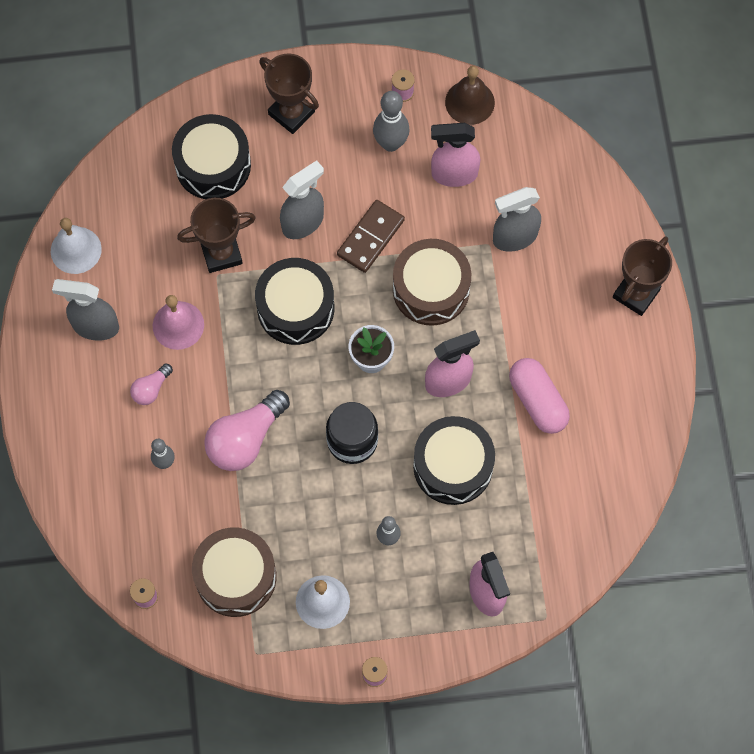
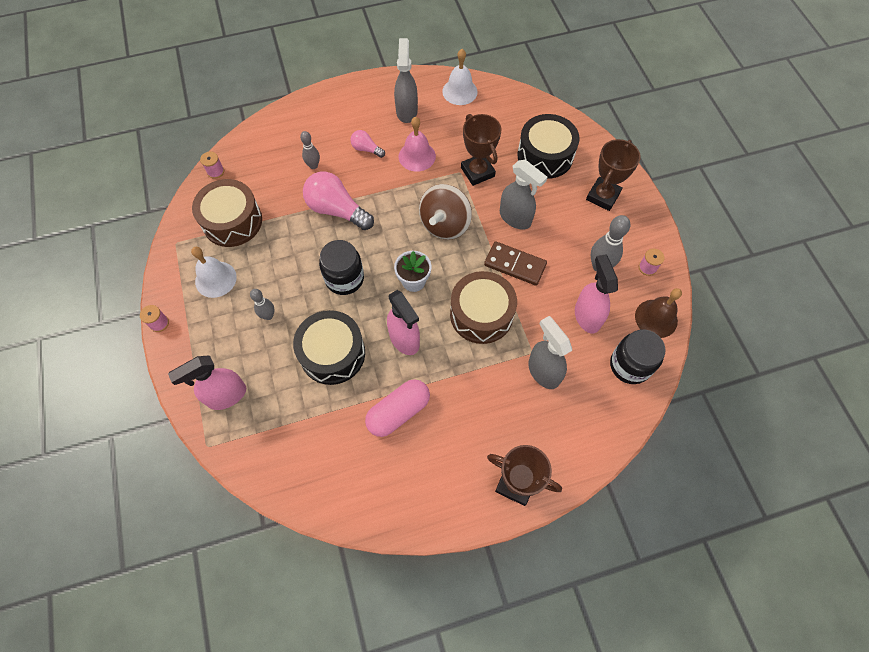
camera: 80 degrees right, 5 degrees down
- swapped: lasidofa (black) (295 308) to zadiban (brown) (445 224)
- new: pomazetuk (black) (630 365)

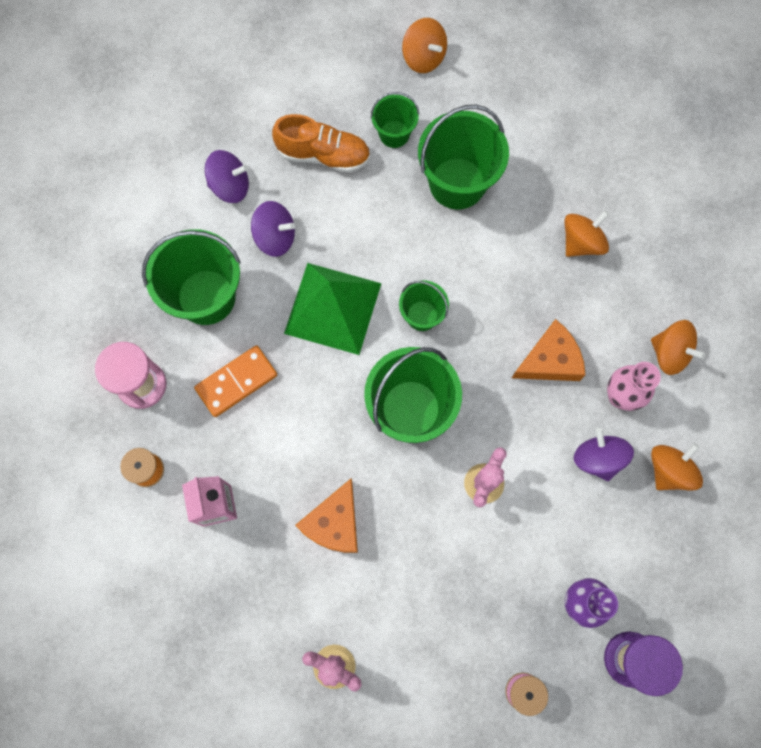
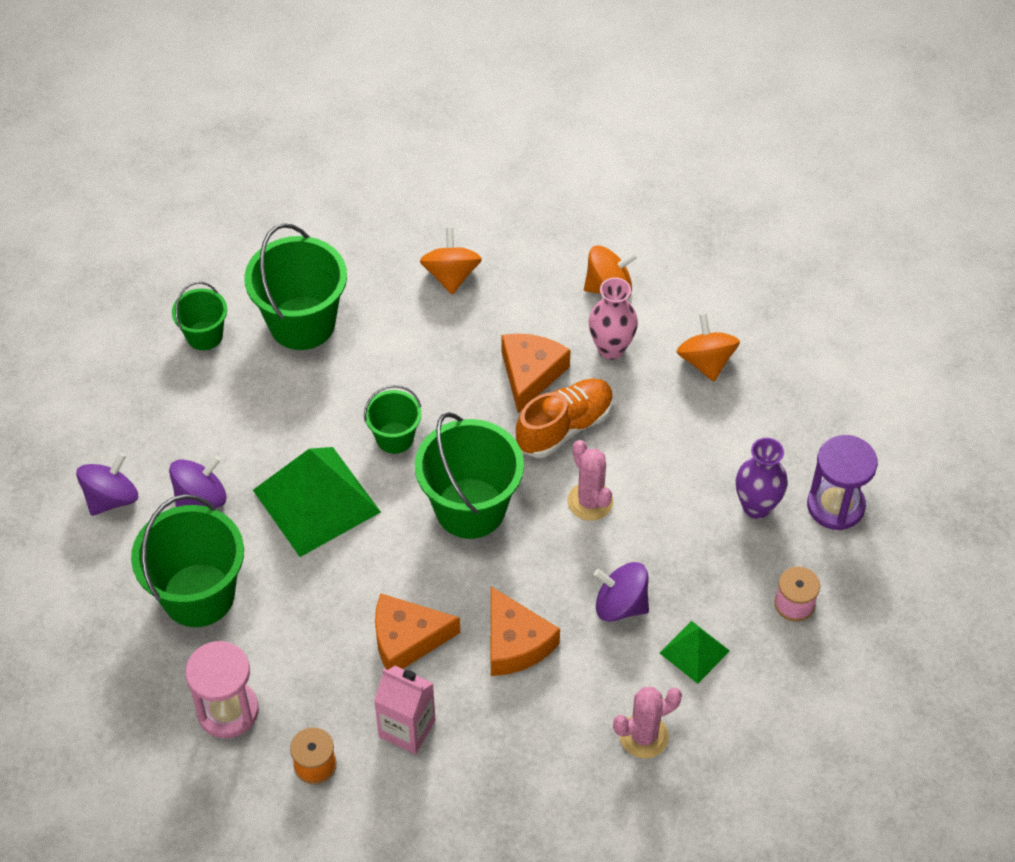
camera: 50 degrees left, 20 degrees down
- gone: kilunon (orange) (236 382)
- shifted: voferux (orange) (323 155) to (564 427)
- gone: zadiban (orange) (423 58)
- shifted: zadiban (purple) (597 458) to (620 605)
- new: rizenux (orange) (407 639)
- new: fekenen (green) (694 652)

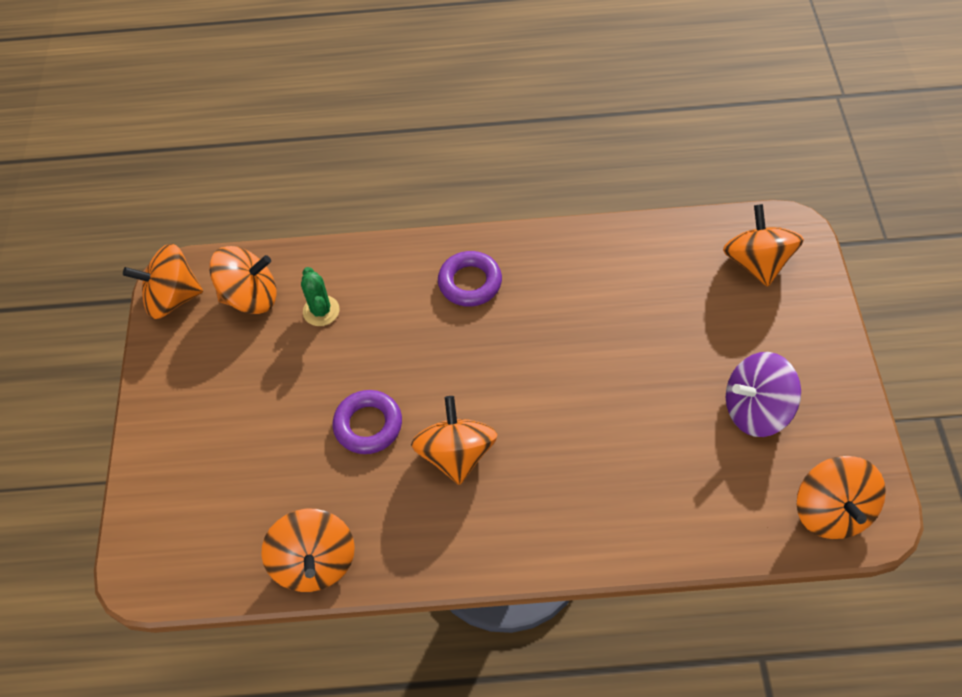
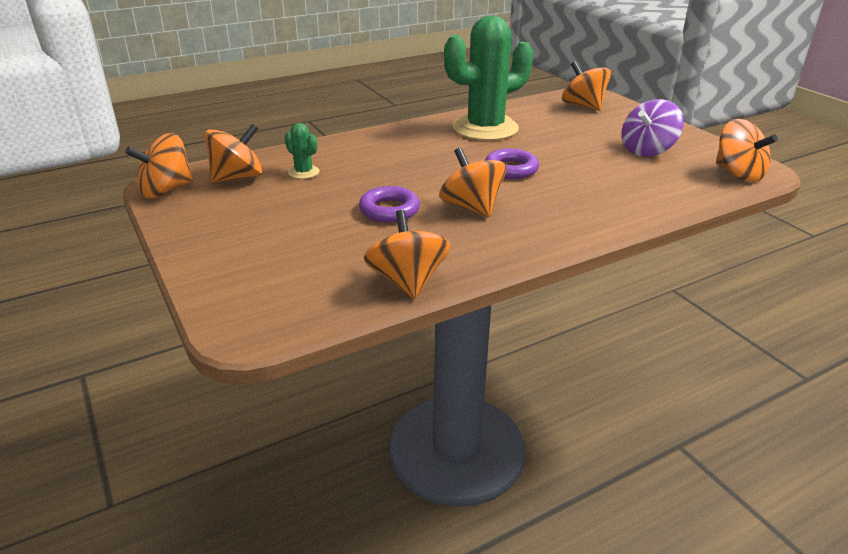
camera: 30 degrees left, 25 degrees down
- rotated: zadiban (orange) (315 562) = (407 281) 150 degrees counterclockwise
- shifted: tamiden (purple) (470 282) to (511 169)
- new: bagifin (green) (485 128)

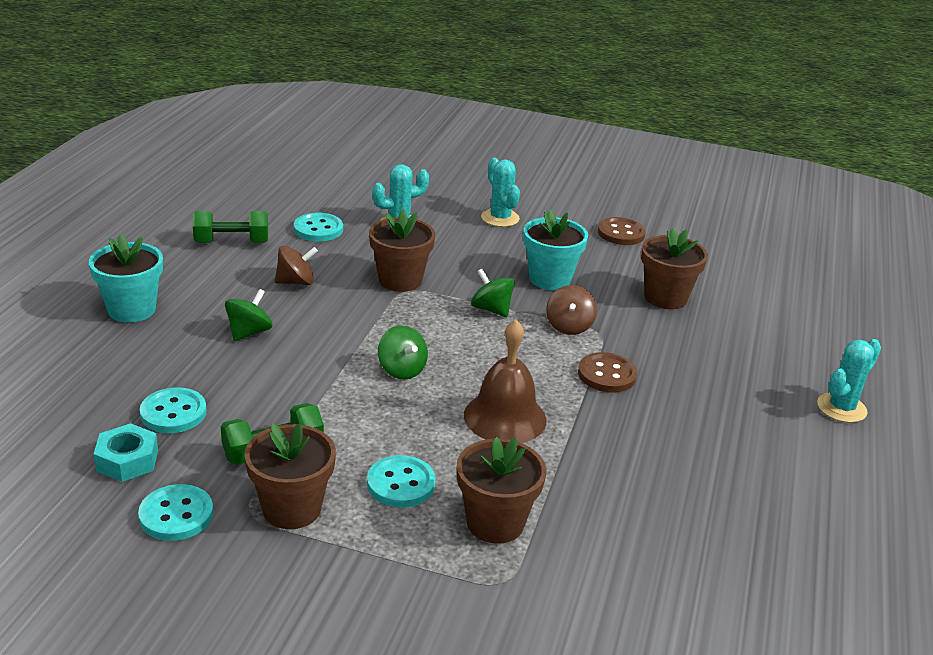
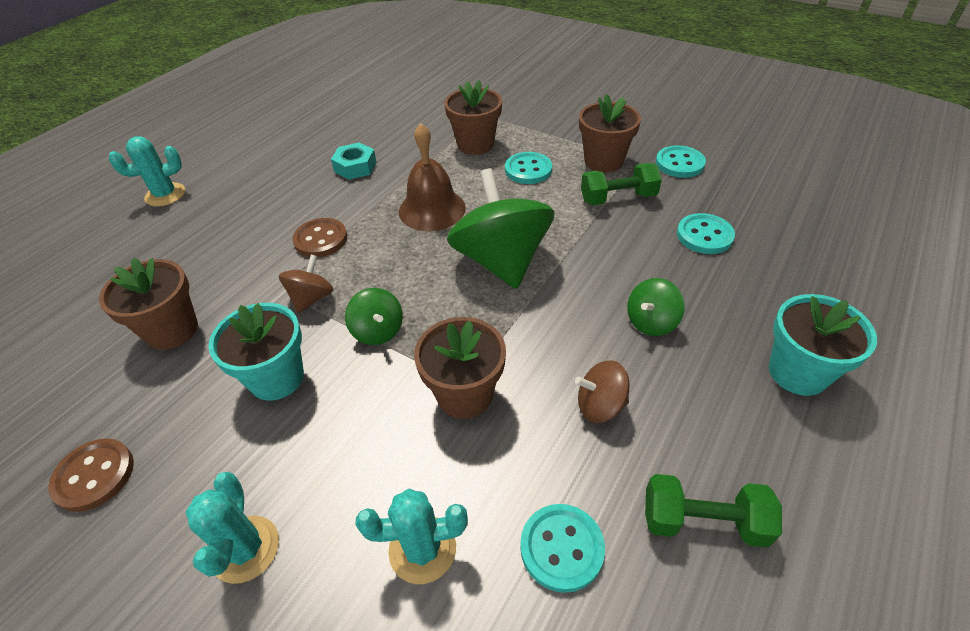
camera: 160 degrees left, 15 degrees up
- shifted: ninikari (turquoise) (127 460) to (355 167)
- scaled: zadiban (green) (402 370) = (501 260) x2.08

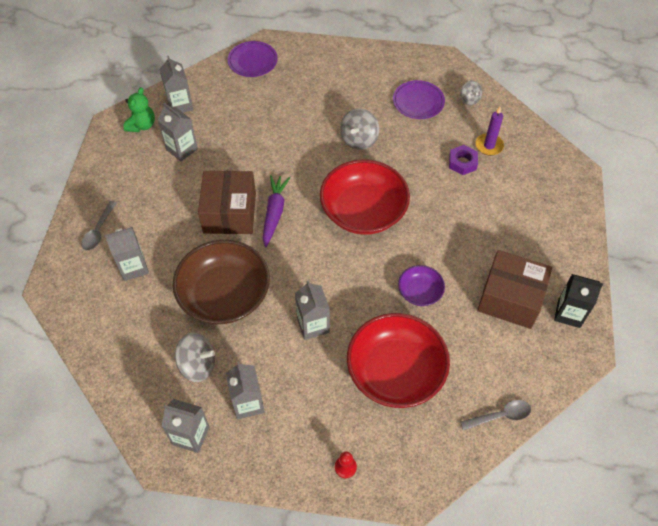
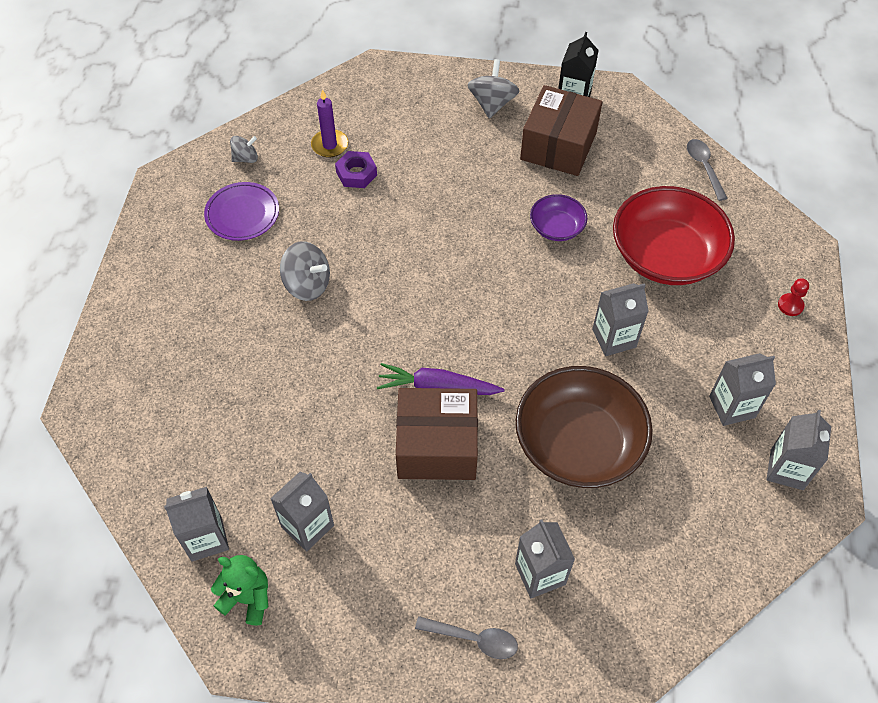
camera: 90 degrees left, 0 degrees up
- shifted: zadiban (grey) (198 365) to (492 104)
- gone: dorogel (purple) (252 61)
- gone: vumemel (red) (363 211)

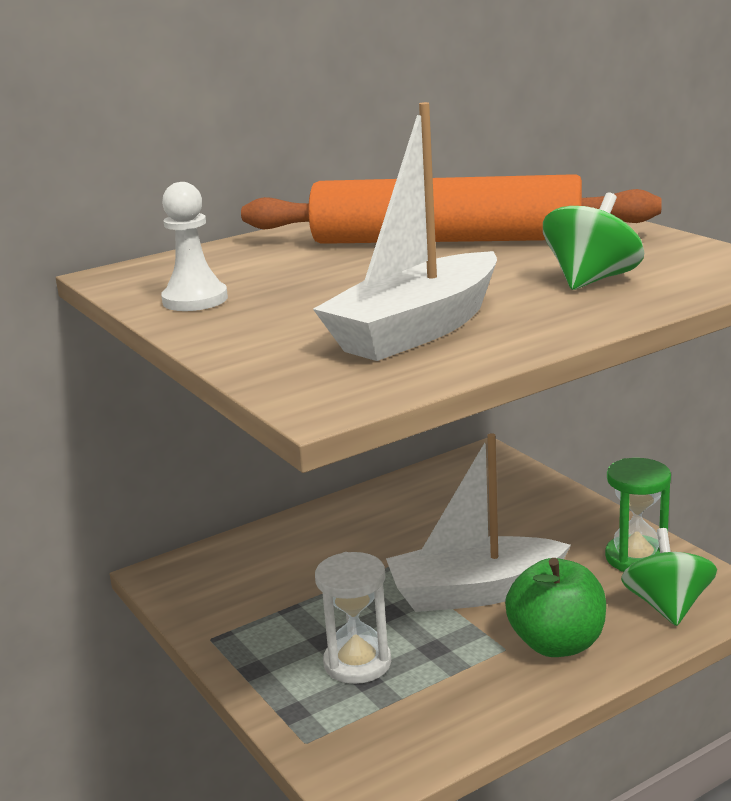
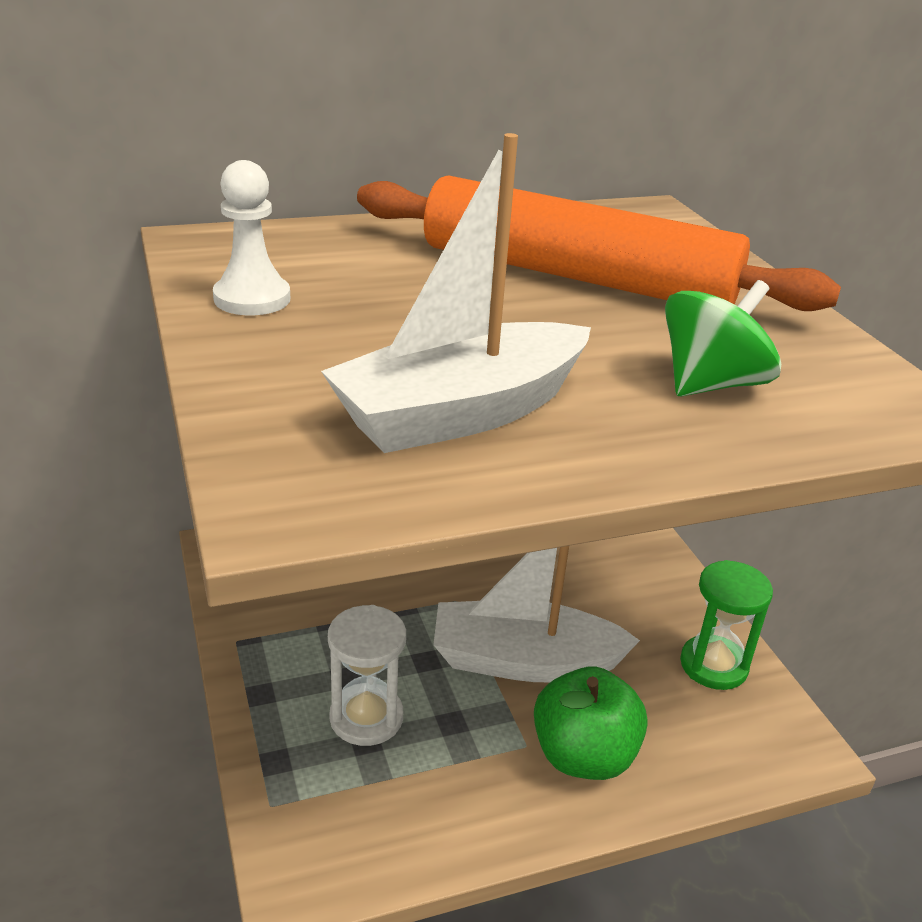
camera: 10 degrees right, 10 degrees up
- gone: zadiban (green) (667 606)

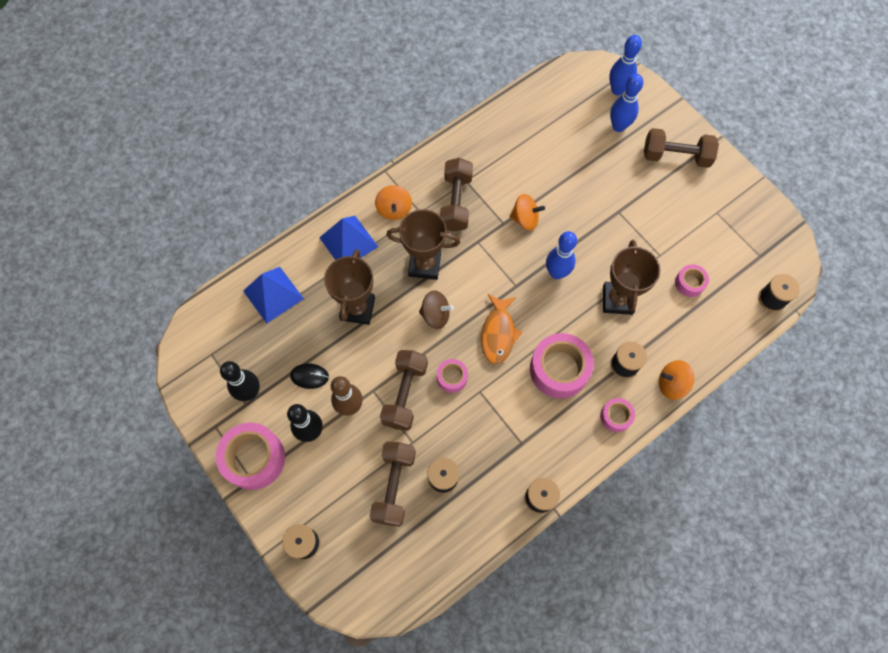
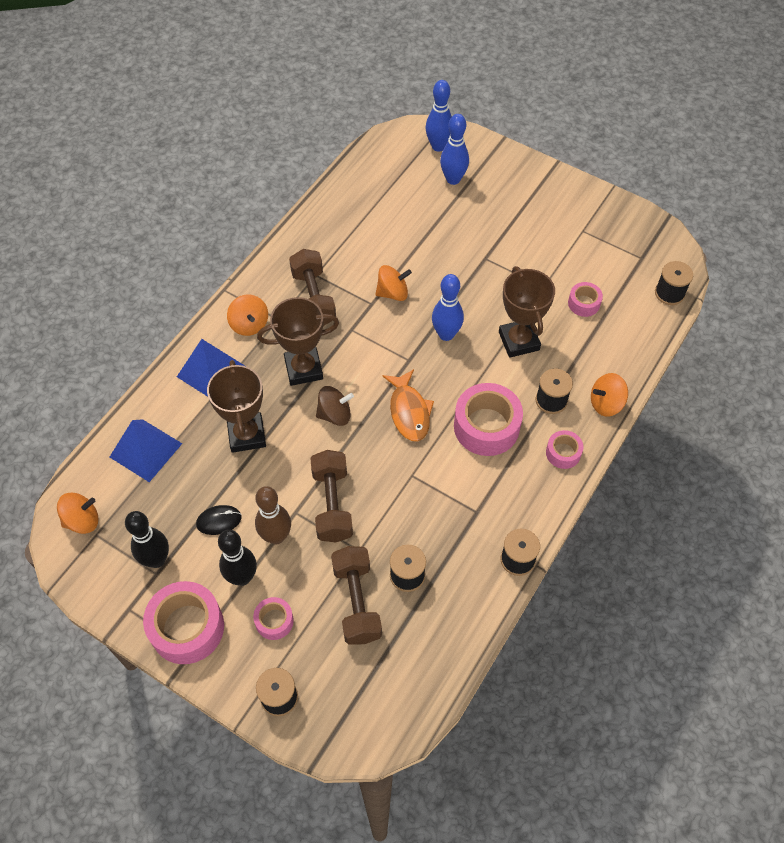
camera: 20 degrees left, 10 degrees down
- shifted: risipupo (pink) (452 377) to (274 621)
- gone: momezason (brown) (676 156)
- new: zadiban (orange) (82 520)

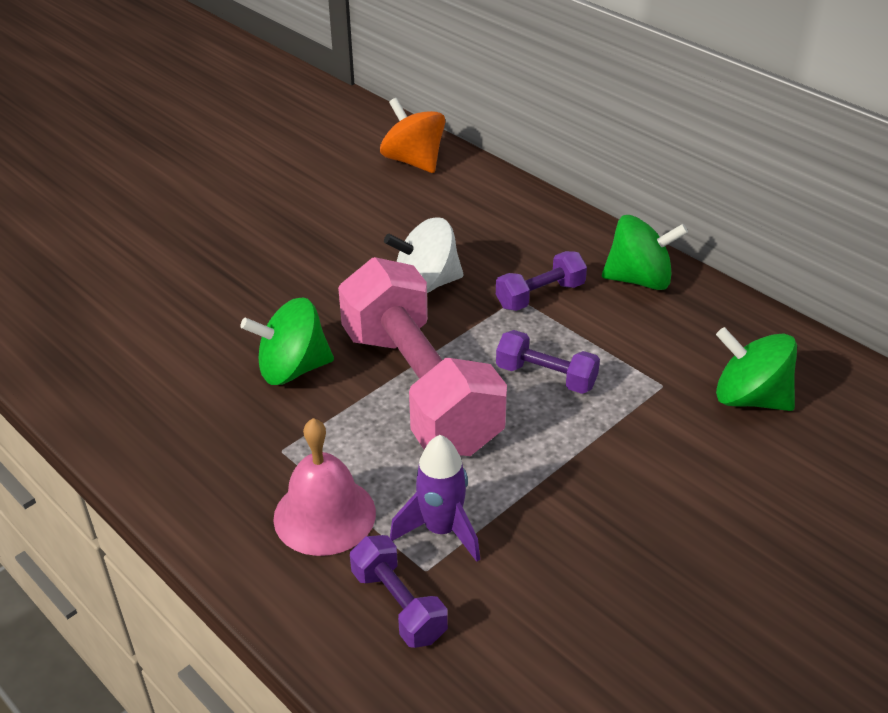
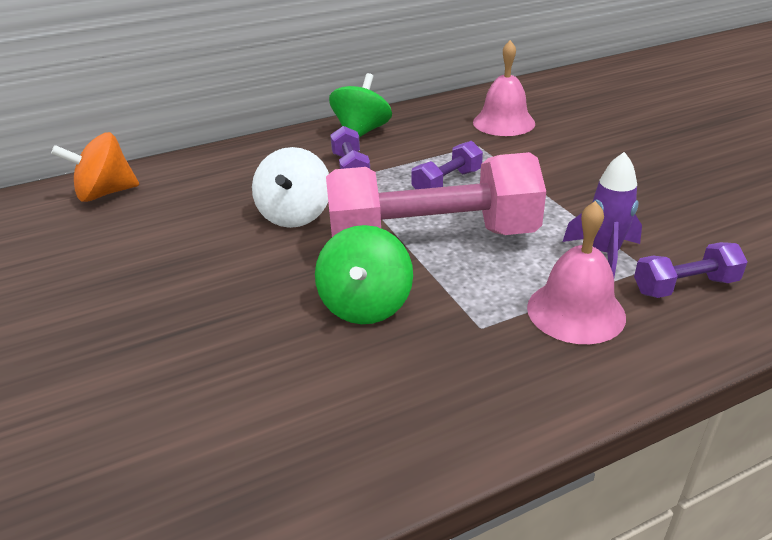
camera: 70 degrees left, 5 degrees down
- swapped: zadiban (green) (750 398) to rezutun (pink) (503 122)

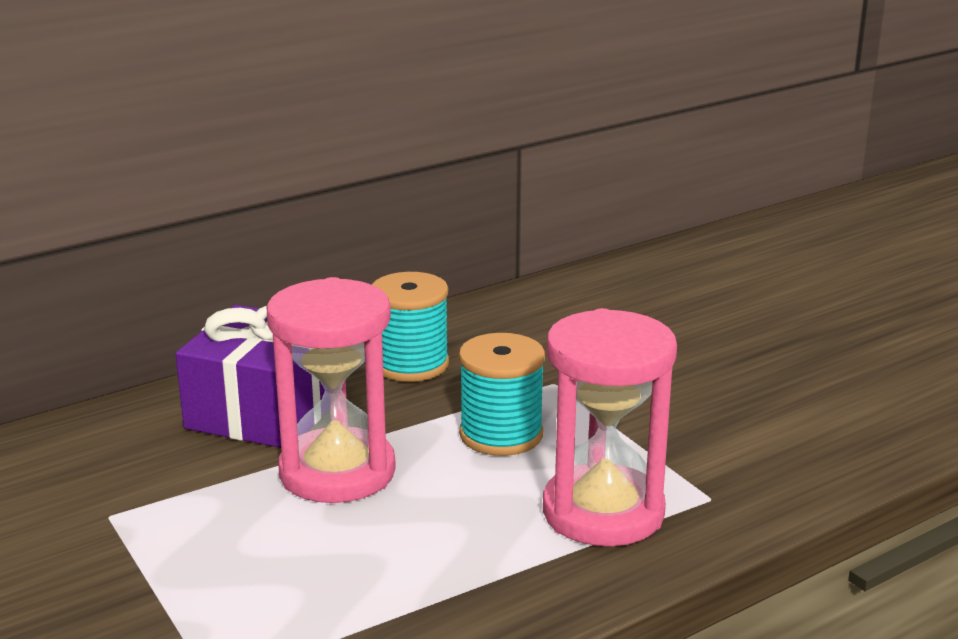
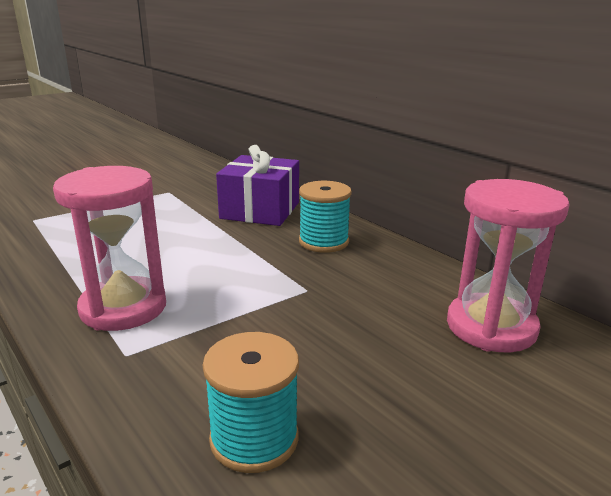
camera: 85 degrees right, 0 degrees up
- shifted: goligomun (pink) (337 472) to (491 327)
- shifted: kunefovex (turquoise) (501 434) to (254 438)

